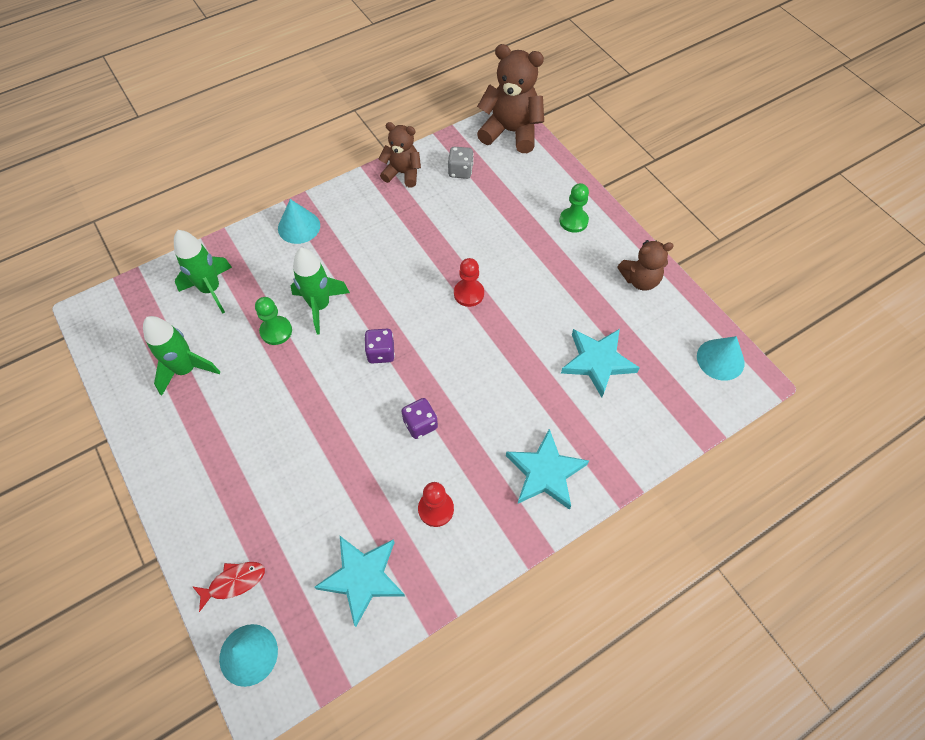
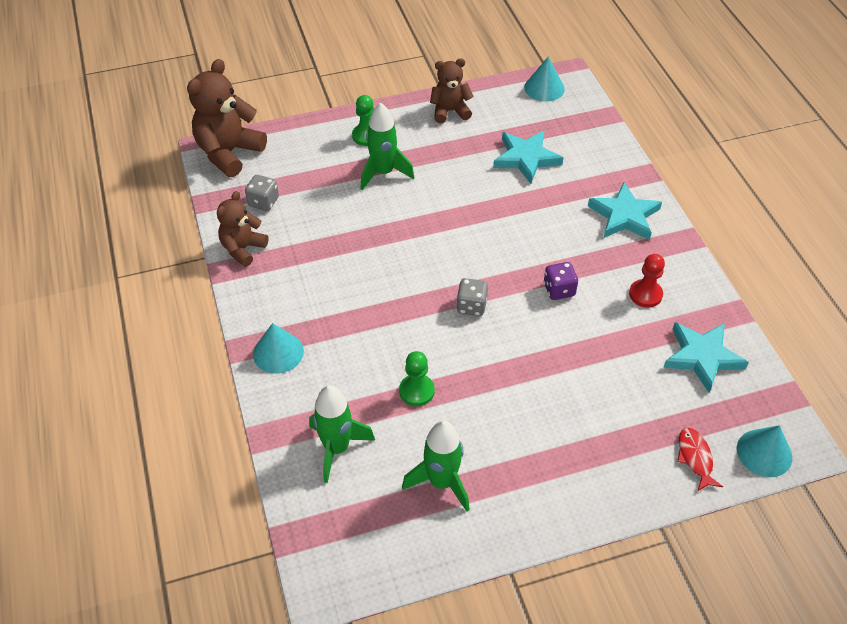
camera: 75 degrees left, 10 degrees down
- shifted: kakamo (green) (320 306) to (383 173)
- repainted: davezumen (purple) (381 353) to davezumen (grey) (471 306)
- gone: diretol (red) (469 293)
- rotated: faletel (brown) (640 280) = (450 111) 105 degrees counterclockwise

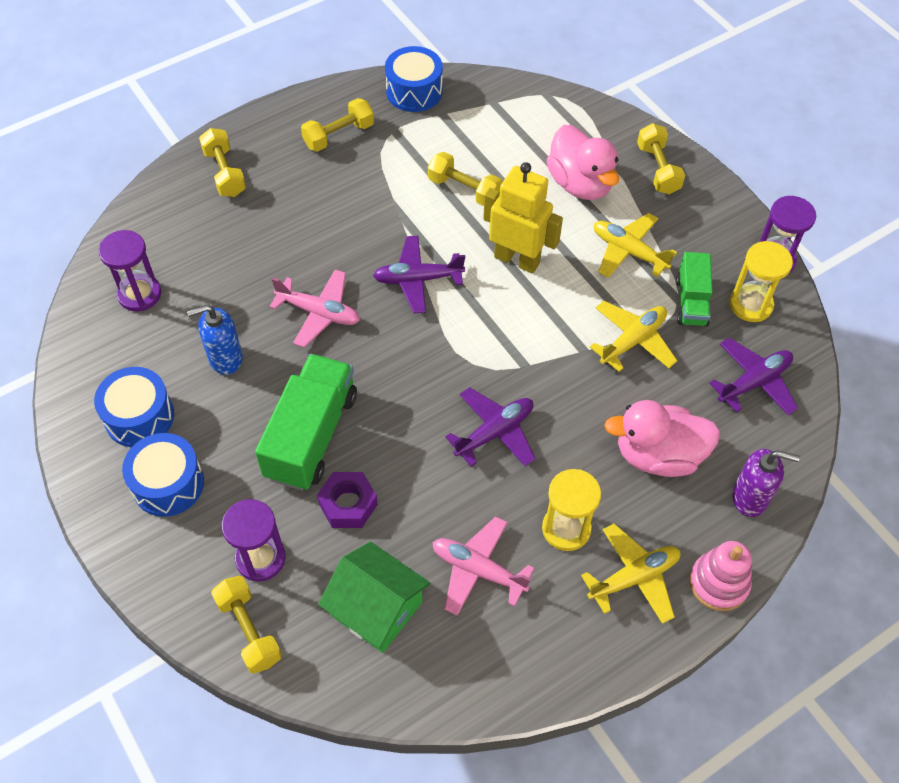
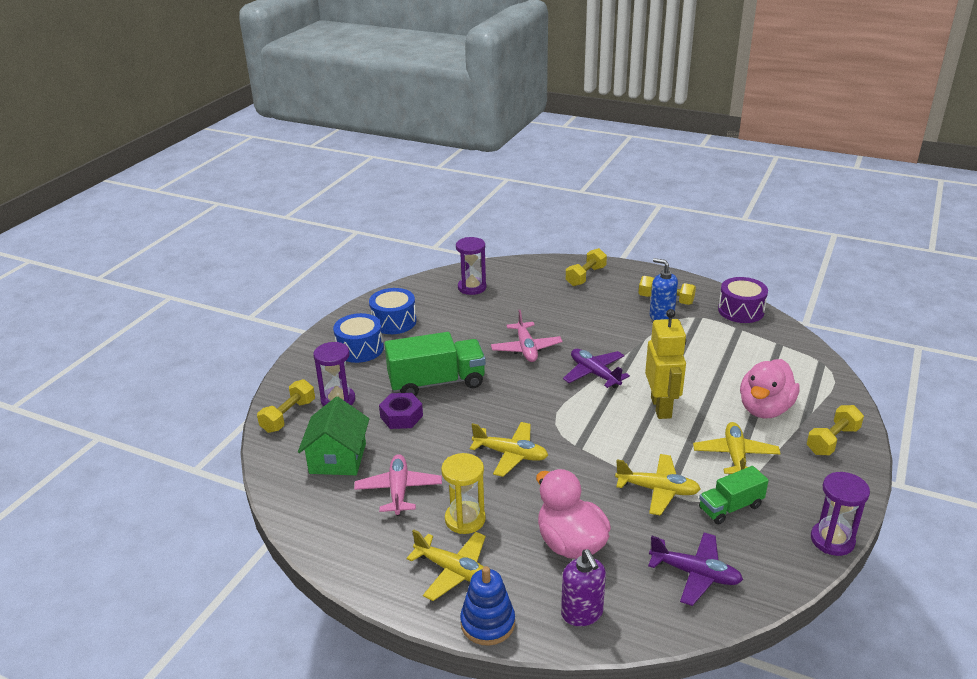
camera: 60 degrees right, 25 degrees down
- shifted: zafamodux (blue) (225 358) to (661 315)
- repainted: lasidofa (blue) (414 91) to lasidofa (purple) (741 311)
- gone: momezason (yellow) (464 190)
- repainted: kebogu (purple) (494 432) to kebogu (yellow) (510 454)
- repainted: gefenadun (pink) (718 583) to gefenadun (blue) (487 623)
- gone: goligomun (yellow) (750 305)

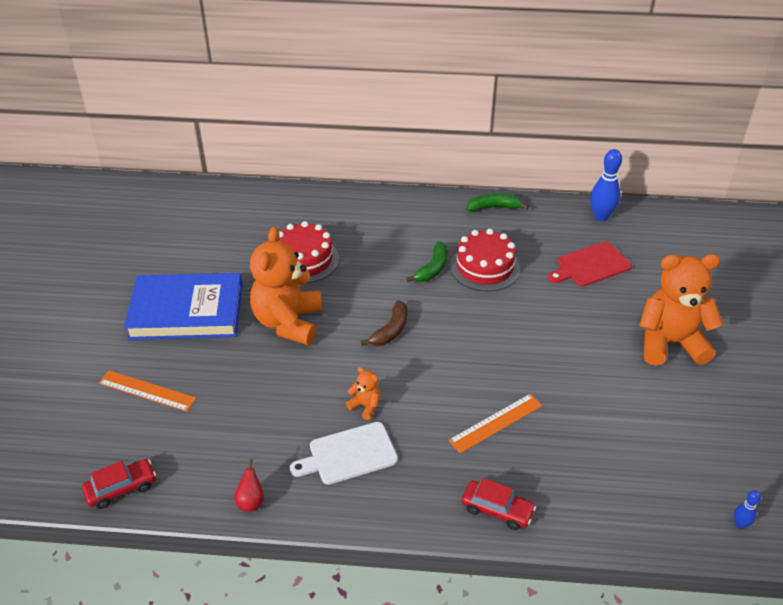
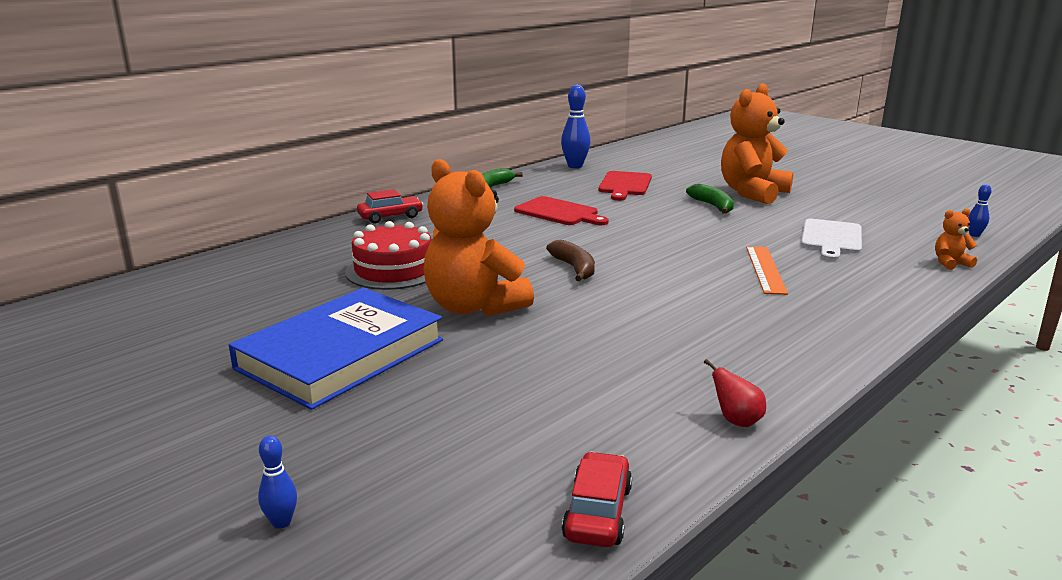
camera: 50 degrees left, 20 degrees down
- gone: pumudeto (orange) (147 390)
- shifted: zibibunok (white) (349 454) to (831 238)
- shifted: faletel (orange) (365 406) to (950 263)
- shifted: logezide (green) (433 269) to (713 206)
- swapped: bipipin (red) (484 267) to zibibunok (red) (559 212)
- shifted: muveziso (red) (497 510) to (390 217)
- new: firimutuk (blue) (281 522)

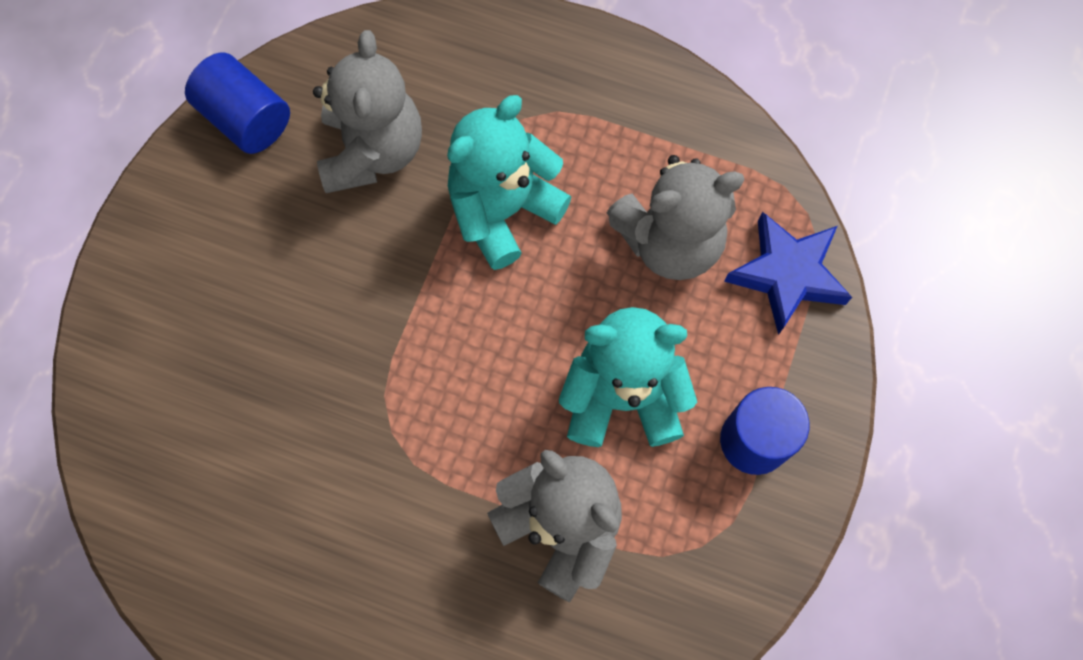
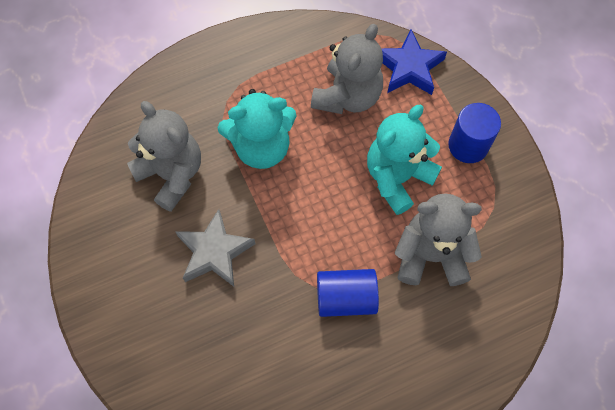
camera: 45 degrees left, 5 degrees down
- shifted: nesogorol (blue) (246 119) to (346 298)
- rotated: faletel (turquoise) (503 211) = (261 147) 105 degrees counterclockwise
- new: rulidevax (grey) (214 252)

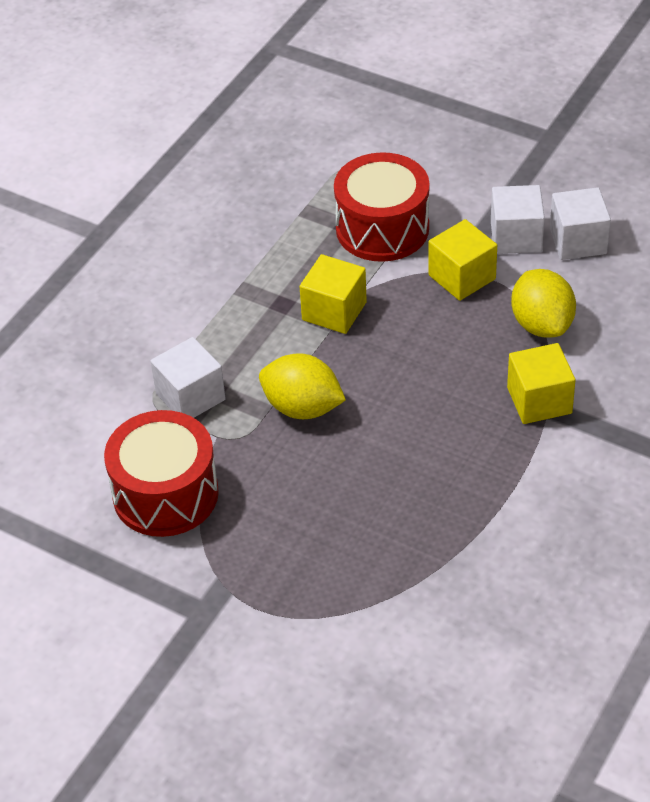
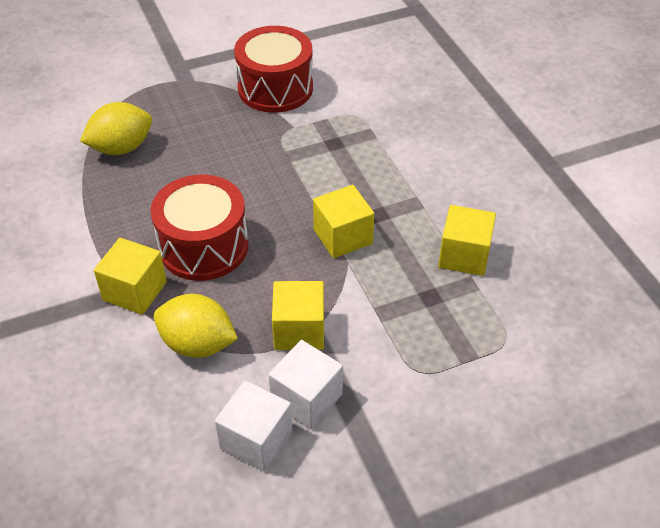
camera: 125 degrees right, 0 degrees up
- gone: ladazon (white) (190 397)
- shifted: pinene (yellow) (302 408) to (121 148)
- shifted: lasidofa (red) (382 228) to (203 246)
- new: ladazon (yellow) (464 255)

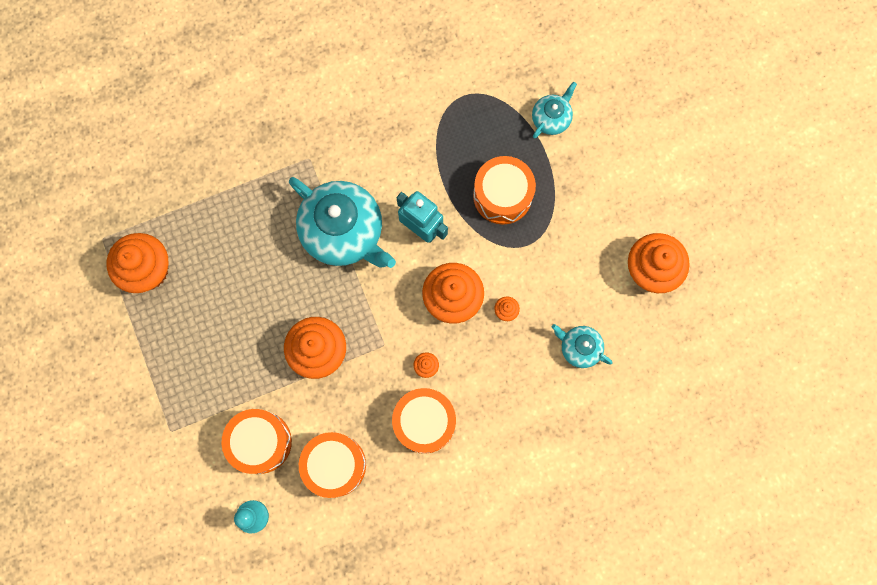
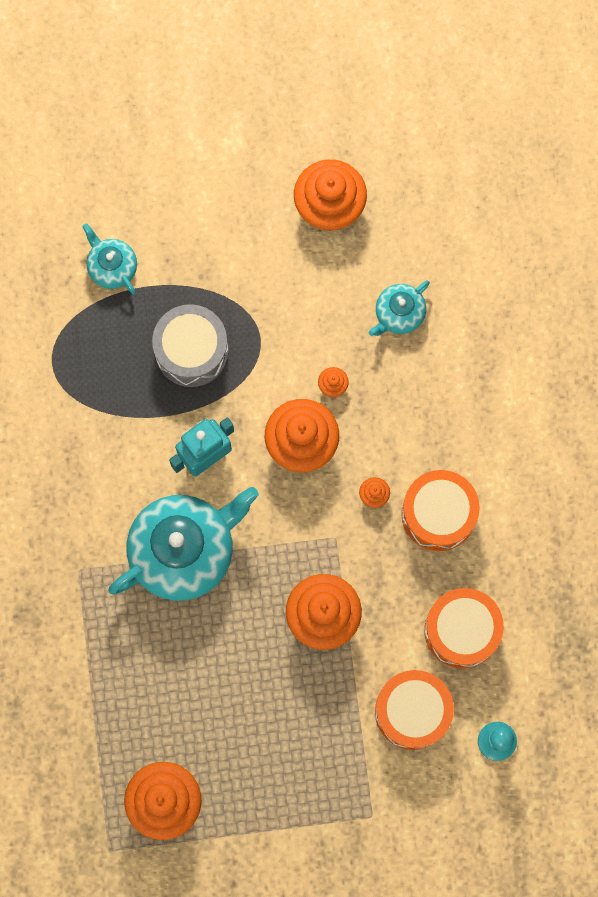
camera: 75 degrees left, 0 degrees up
- repainted: lasidofa (orange) (502 195) to lasidofa (grey) (191 351)

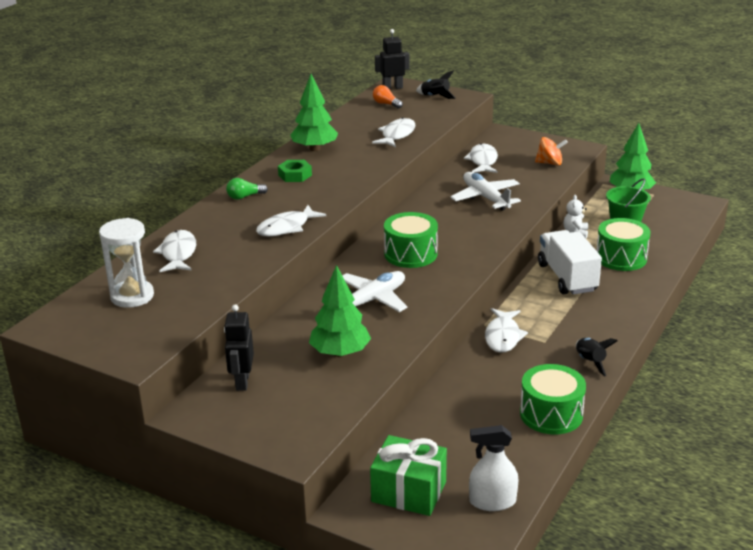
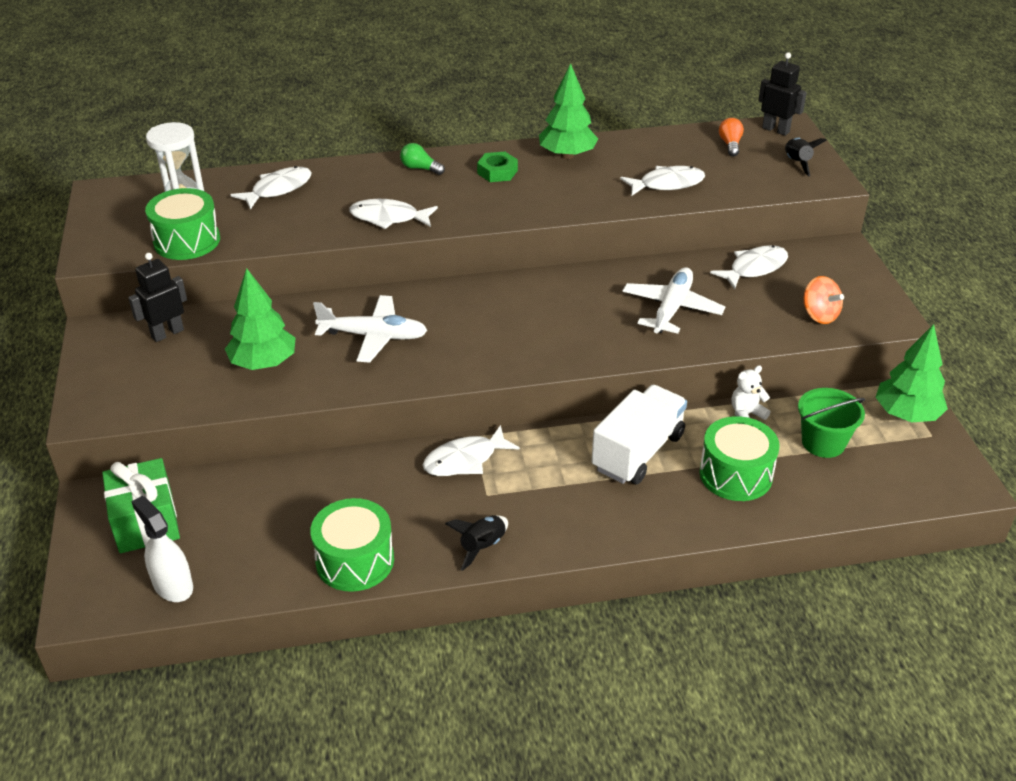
camera: 50 degrees right, 10 degrees up
- shifted: lasidofa (green) (410 254) to (187 241)

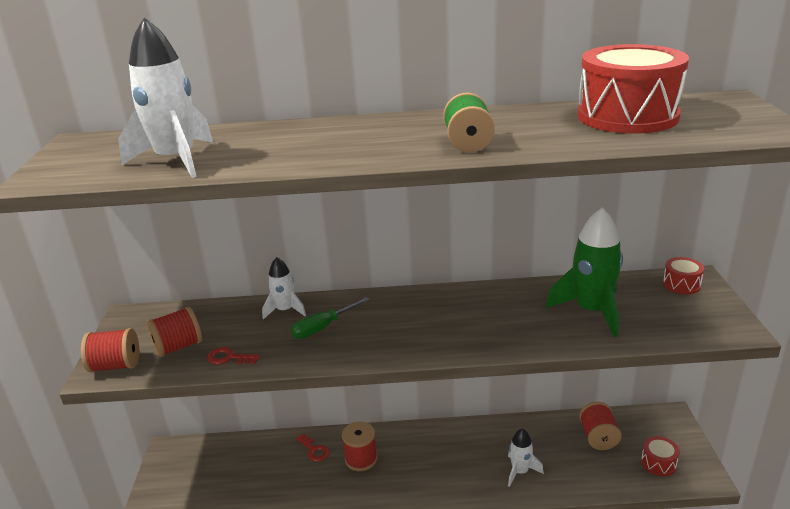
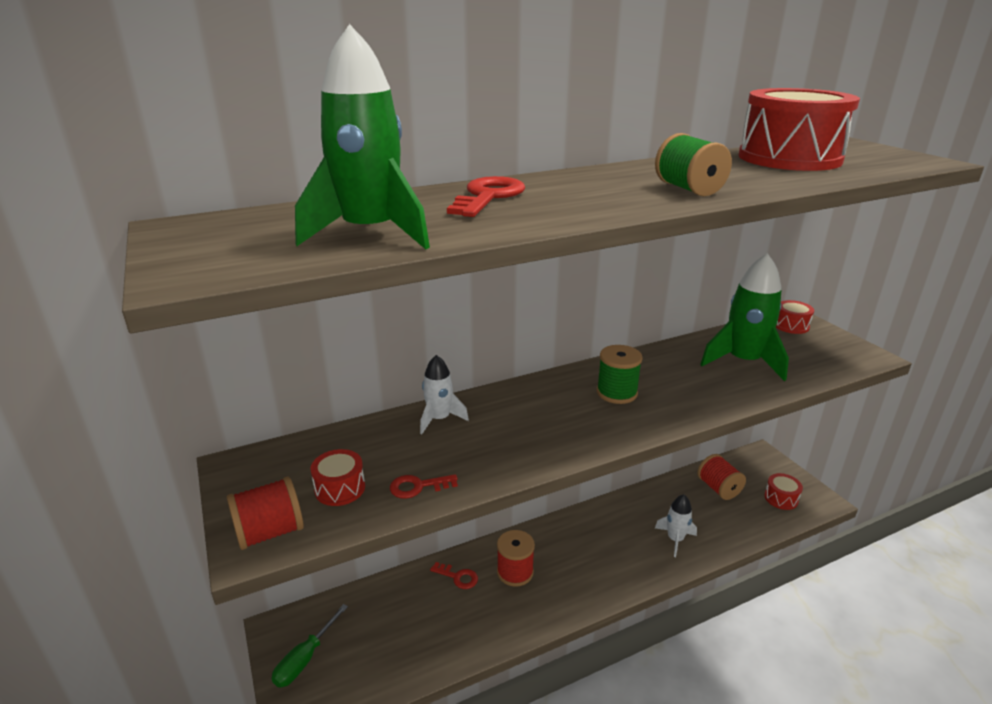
camera: 25 degrees left, 0 degrees up
- repainted: kakamo (white) (176 160) to kakamo (green) (370 234)
- swapped: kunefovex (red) (178 346) to lasidofa (red) (340 488)
- shifted: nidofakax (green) (323 327) to (305 659)
- new: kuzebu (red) (488 197)
- new: kunefovex (green) (617 393)

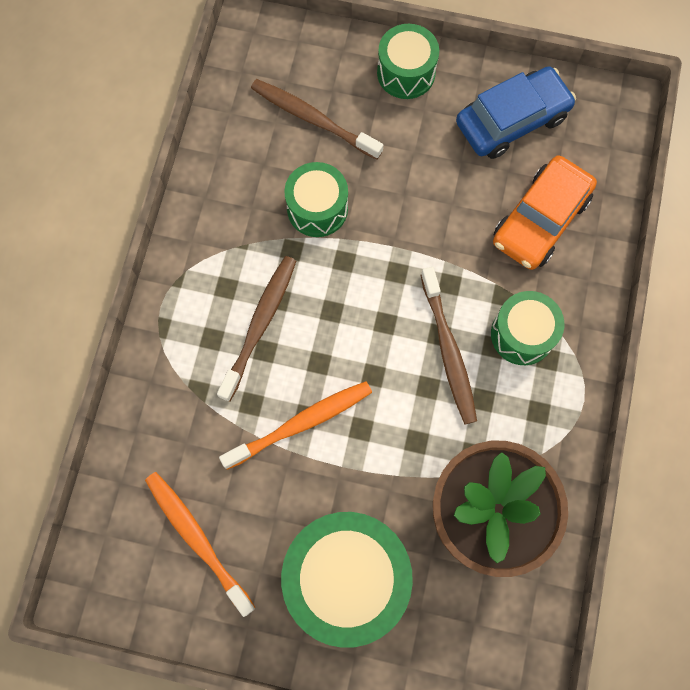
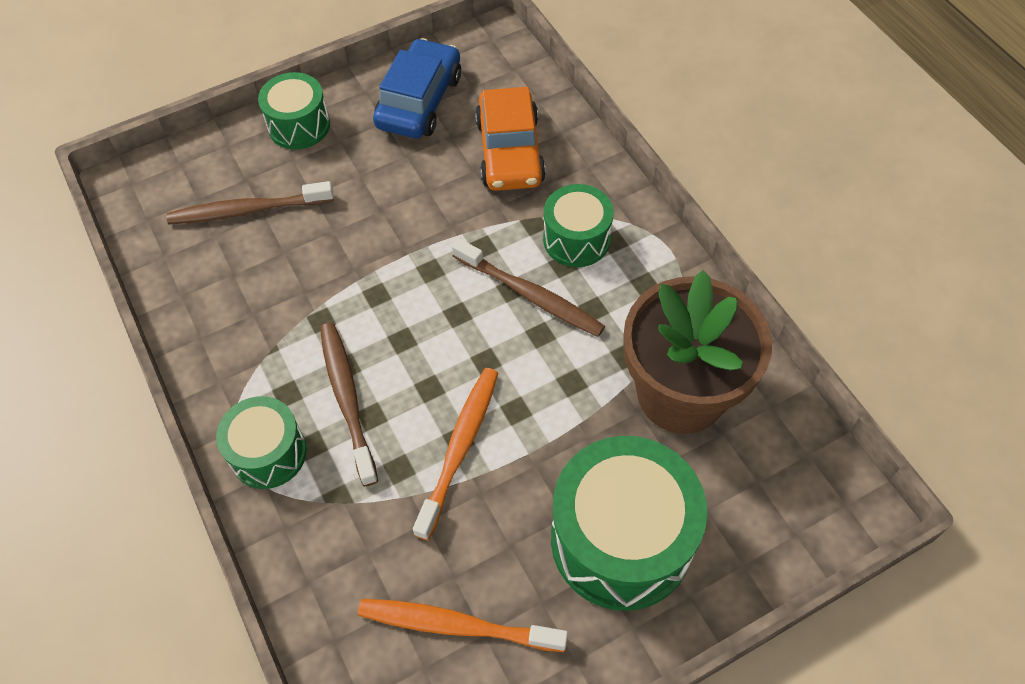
camera: 40 degrees left, 15 degrees down
- shifted: lasidofa (green) (317 208) to (268 453)

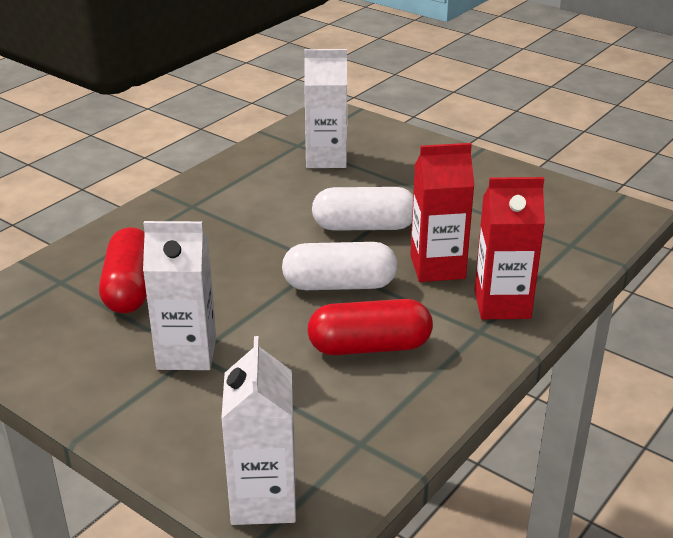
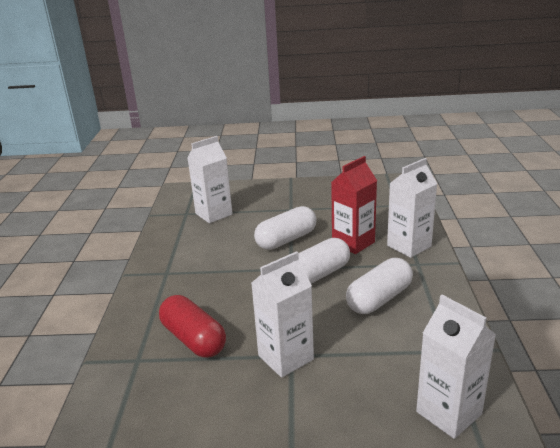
camera: 35 degrees left, 5 degrees down
- repainted: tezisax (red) (369 346) to tezisax (white) (379 299)
- repainted: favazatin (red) (502 304) to favazatin (white) (409 246)

